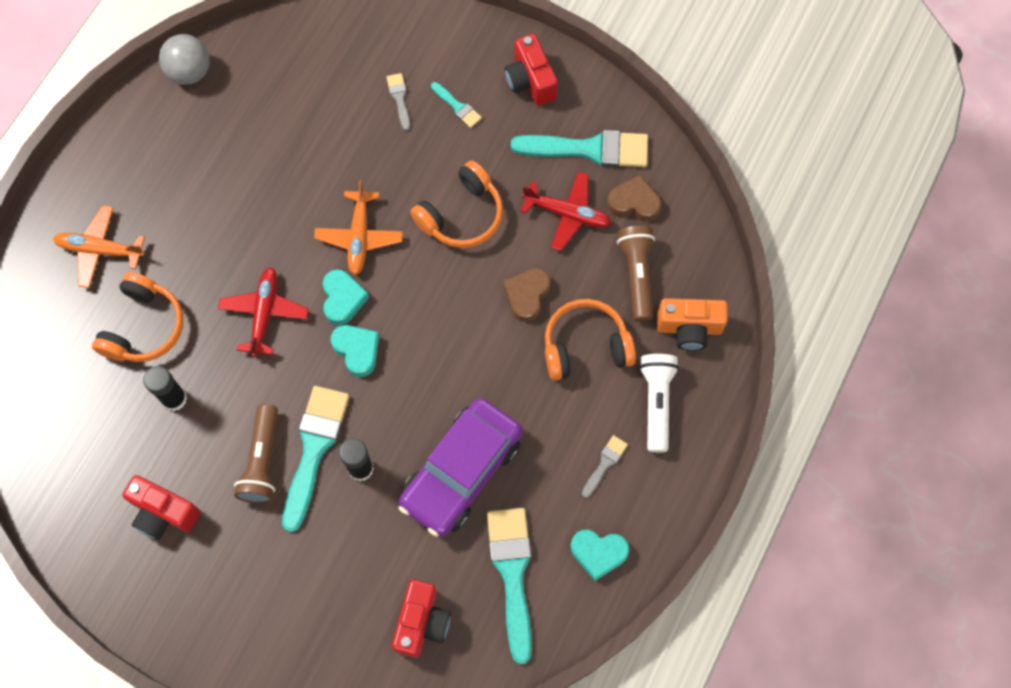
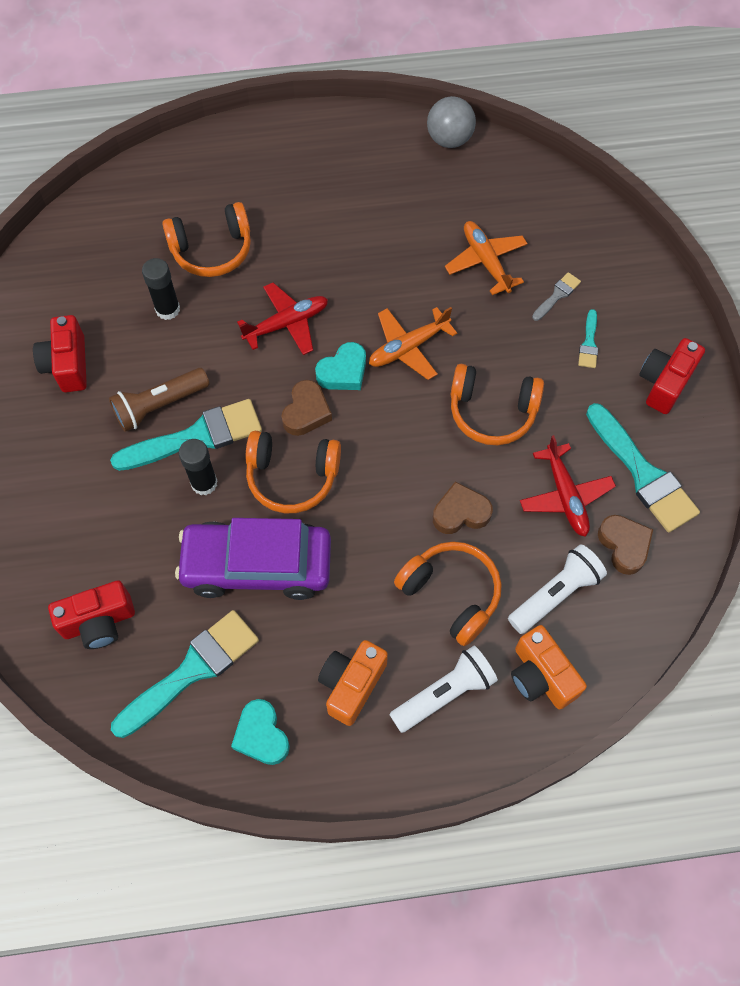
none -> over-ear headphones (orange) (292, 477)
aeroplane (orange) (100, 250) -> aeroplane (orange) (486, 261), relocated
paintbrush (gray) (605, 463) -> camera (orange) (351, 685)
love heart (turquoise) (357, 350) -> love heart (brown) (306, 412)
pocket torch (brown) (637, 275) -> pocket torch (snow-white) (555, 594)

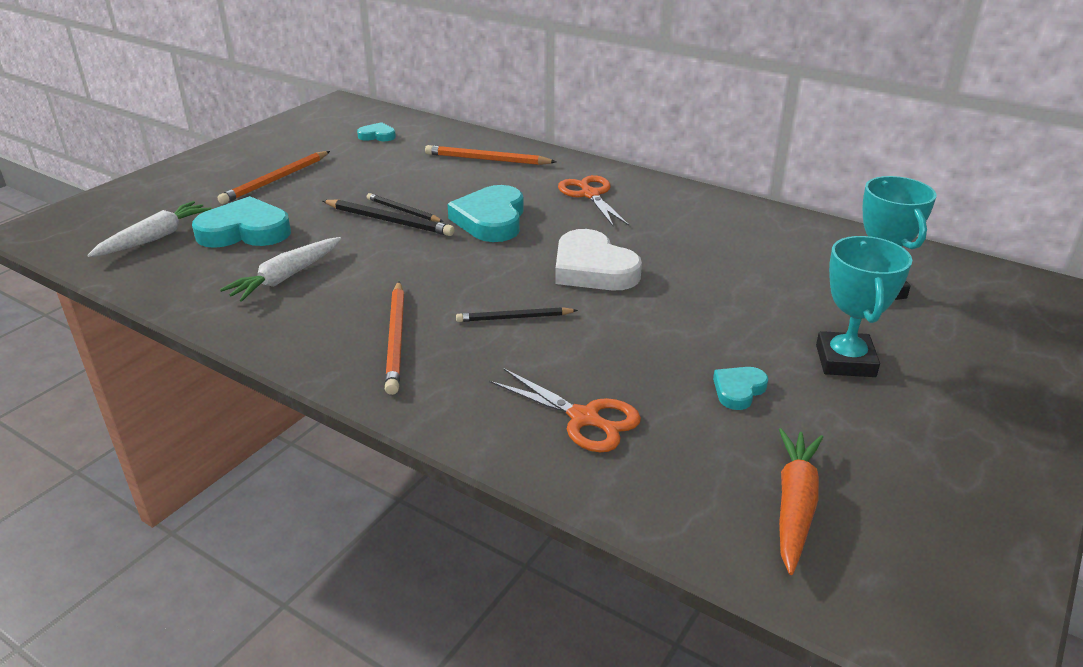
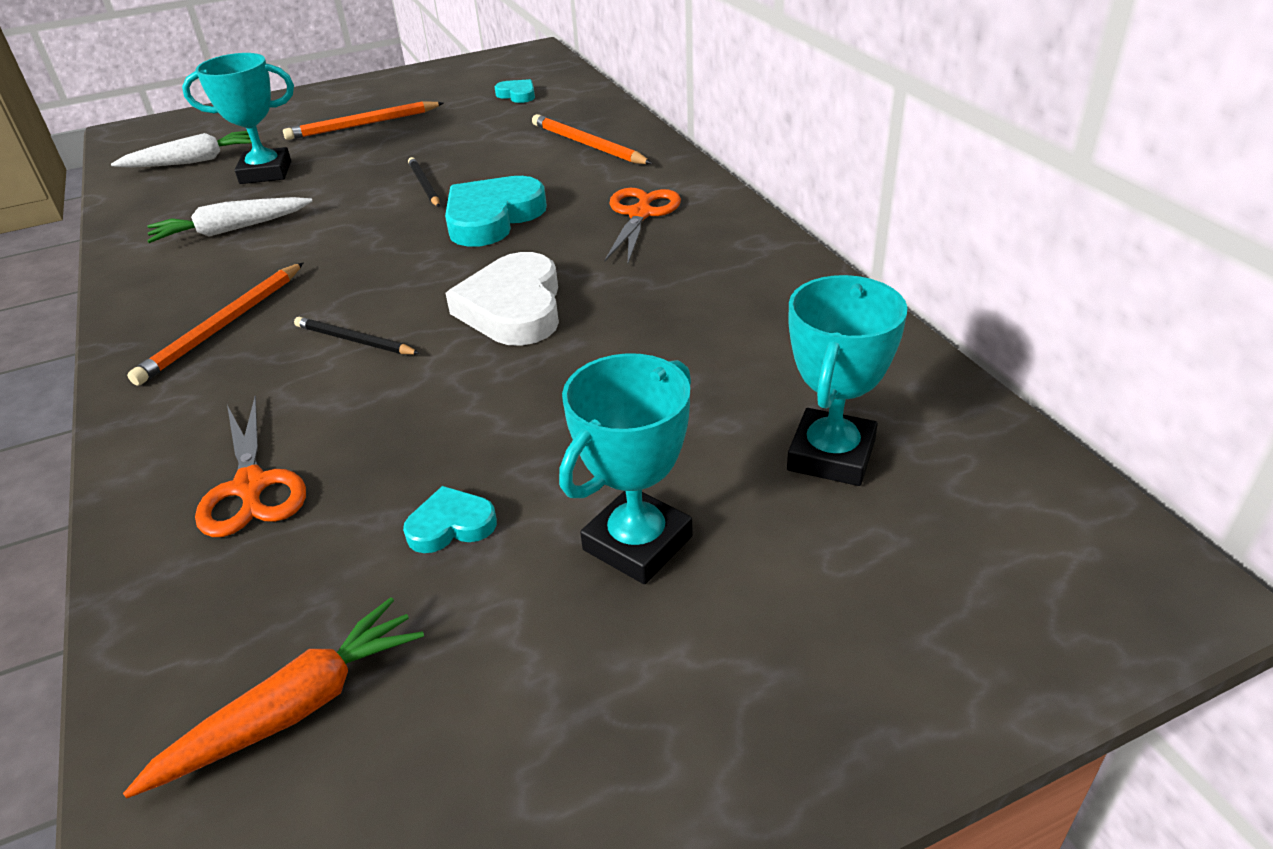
pencil (ebony) (389, 221) -> none
love heart (turquoise) (245, 231) -> trophy (turquoise) (266, 172)

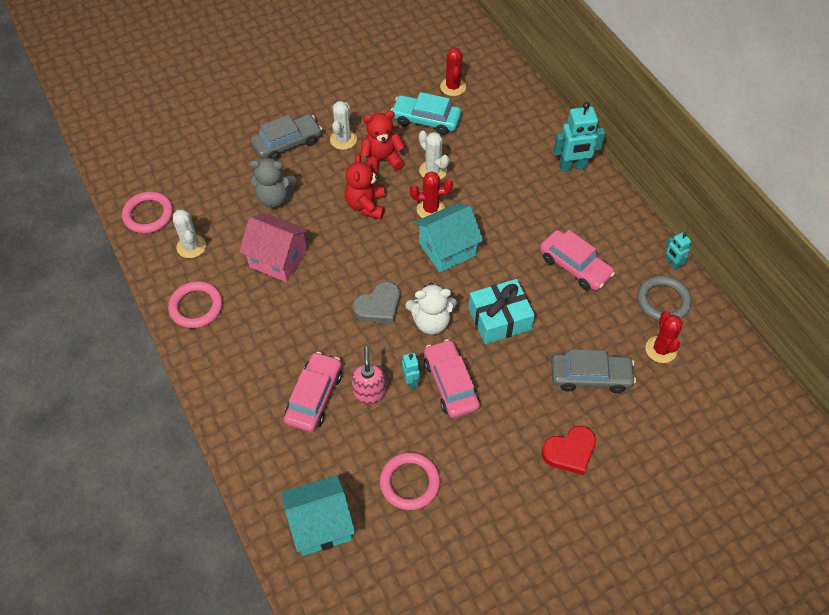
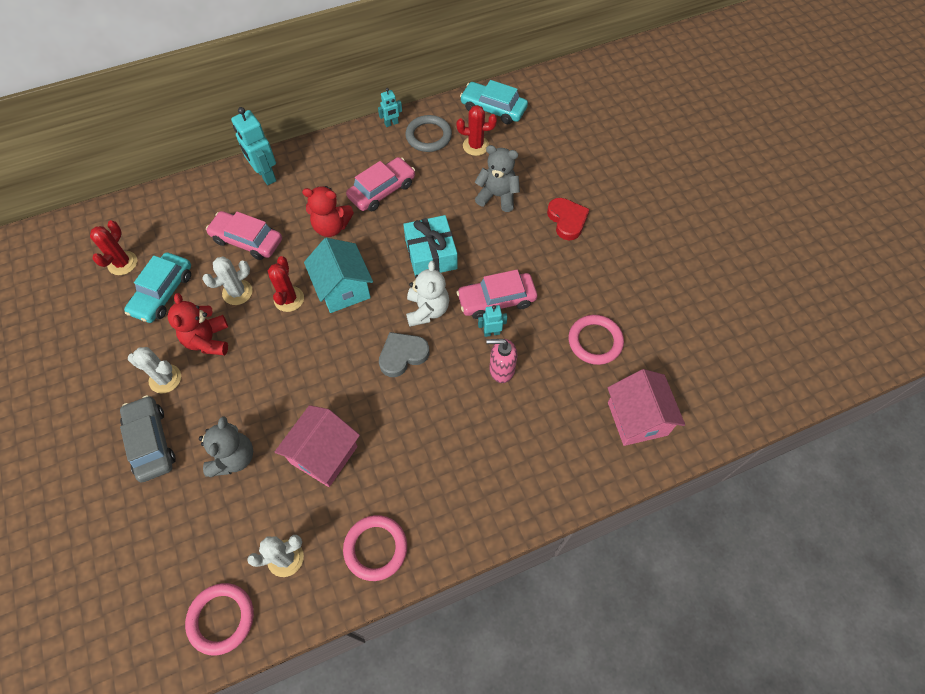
none -> car (turquoise) (493, 109)
car (pink) (314, 397) -> car (pink) (247, 240), relocated
teddy (scarlet) (366, 205) -> teddy (scarlet) (331, 227), relocated
car (gray) (590, 376) -> teddy (gray) (497, 196)
cottage (turquoise) (321, 524) -> cottage (pink) (637, 418)
love heart (gray) (378, 306) -> love heart (gray) (402, 355), 90 degrees counterclockwise
prickly plant (scarlet) (453, 87) -> prickly plant (scarlet) (122, 263), 75 degrees counterclockwise
robot (turquoise) (572, 166) -> robot (turquoise) (265, 175), 150 degrees clockwise

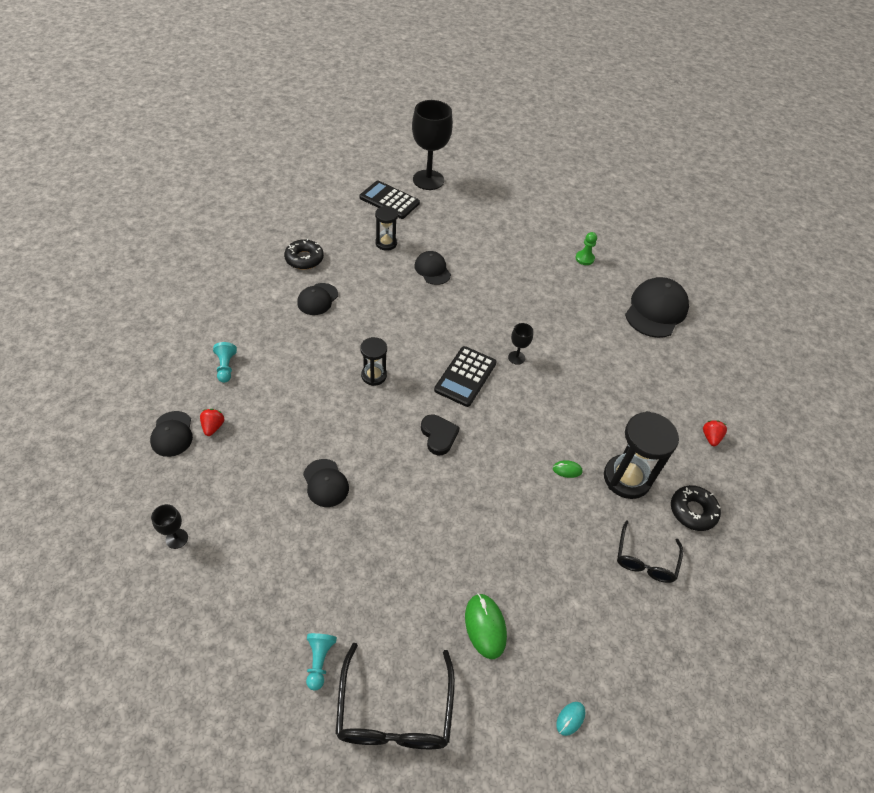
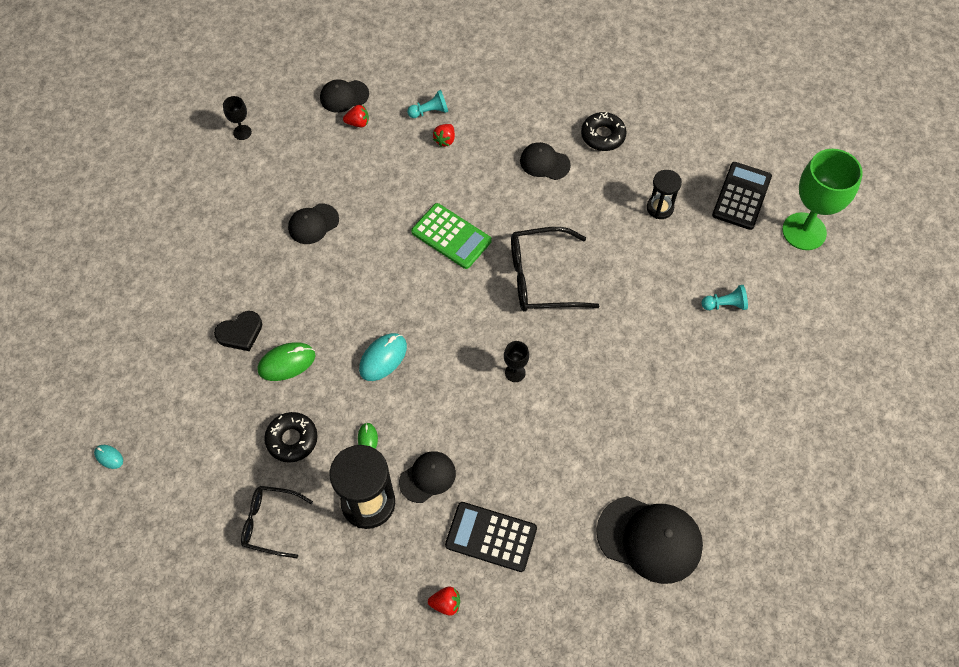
chess pawn (emerald) (584, 258) -> none
none -> PC mouse (turquoise) (383, 358)
none -> berry (scarlet) (445, 140)
chess pawn (turquoise) (319, 661) -> chess pawn (turquoise) (725, 304), relocated
glasses (ebony) (394, 711) -> glasses (ebony) (541, 278), relocated
peaked cap (ebony) (432, 270) -> peaked cap (ebony) (427, 477), relocated
love heart (ebony) (438, 436) -> love heart (ebony) (240, 333), relocated
adding machine (ebony) (465, 376) -> adding machine (ebony) (491, 537), relocated
PC mouse (emerald) (485, 626) -> PC mouse (emerald) (287, 363), relocated
doughnut (ebony) (692, 511) -> doughnut (ebony) (292, 439), relocated
hourglass (ebony) (374, 375) -> adding machine (emerald) (451, 236)
goblet (ebony) (428, 180) -> goblet (emerald) (804, 231)

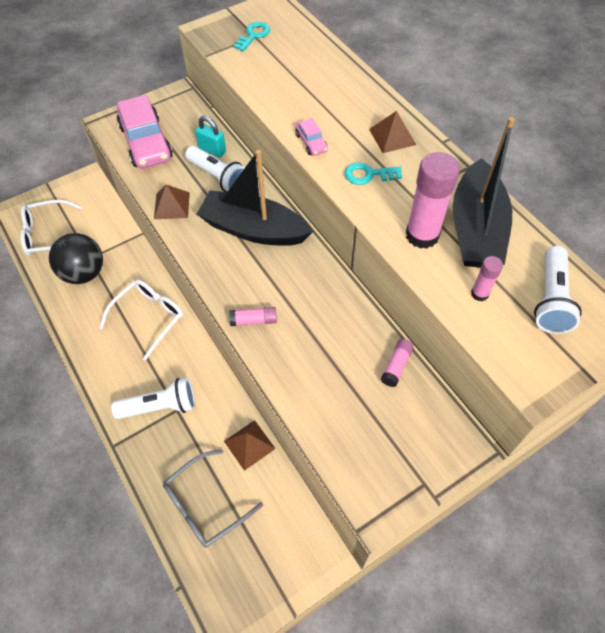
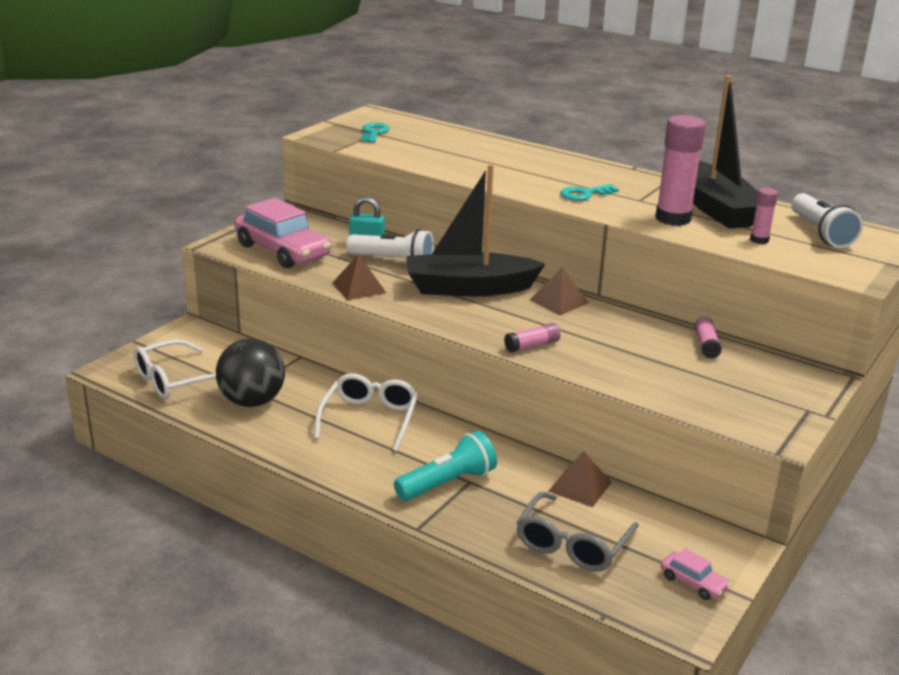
car (pink) (311, 142) -> car (pink) (693, 582), relocated
solid pyramid (brown) (392, 137) -> solid pyramid (brown) (559, 301), relocated
pocket torch (snow-white) (160, 406) -> pocket torch (turquoise) (448, 483)

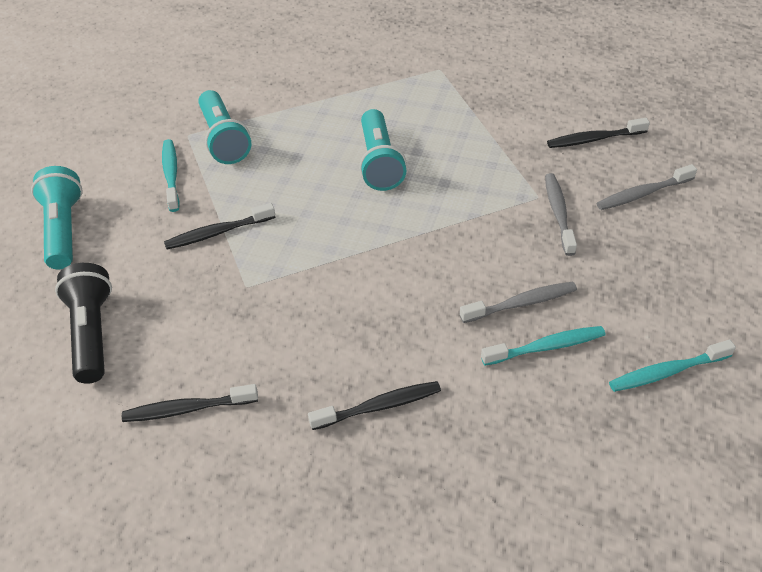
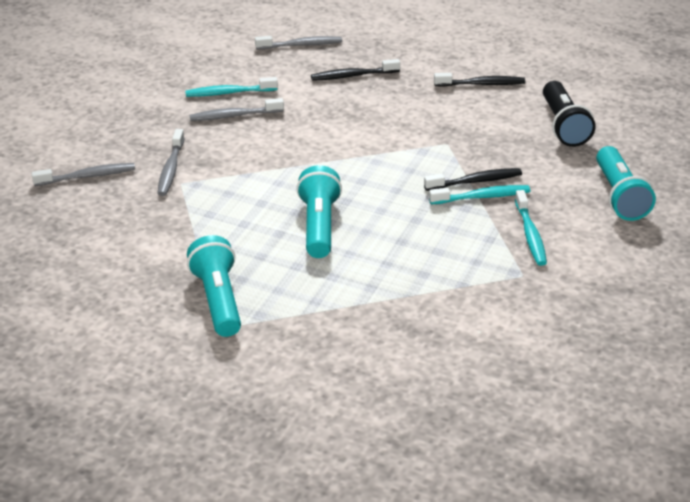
dental brush (ebony) (594, 139) -> none
none -> dental brush (gray) (301, 45)
pocket torch (turquoise) (224, 139) -> pocket torch (turquoise) (218, 300), relocated
dental brush (turquoise) (666, 372) -> dental brush (turquoise) (482, 197), relocated

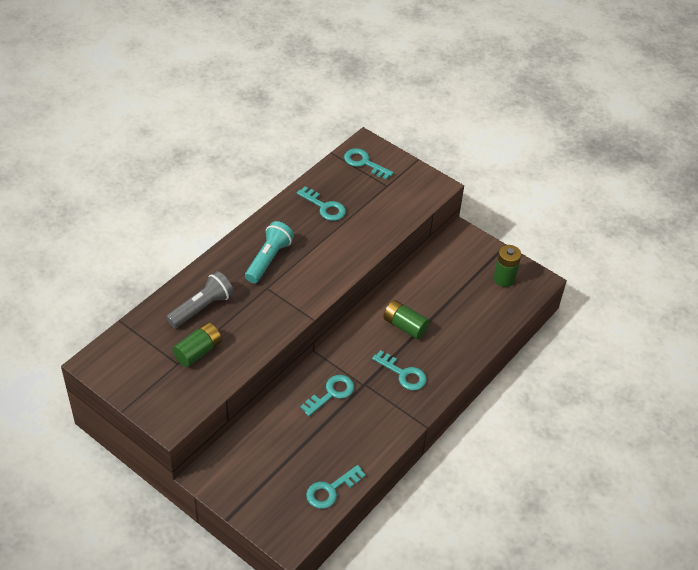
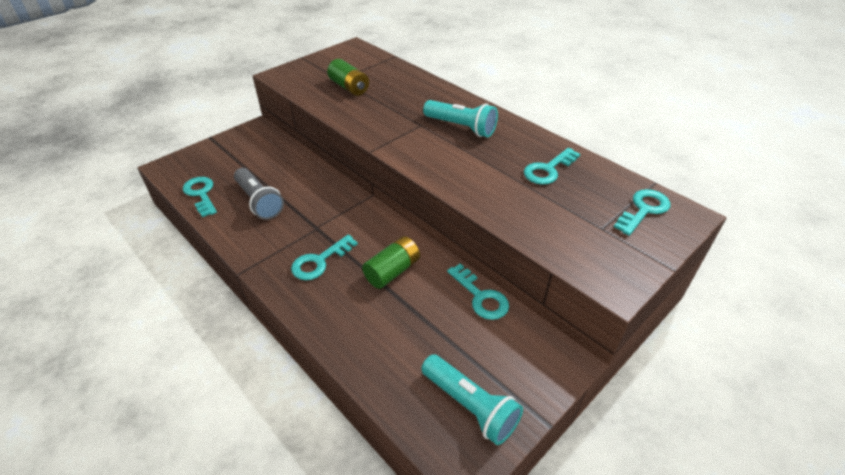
pocket torch (gray) (202, 307) -> pocket torch (gray) (259, 202), relocated
latchkey (turquoise) (331, 393) -> latchkey (turquoise) (481, 297), relocated
AA battery (emerald) (504, 279) -> pocket torch (turquoise) (470, 406)

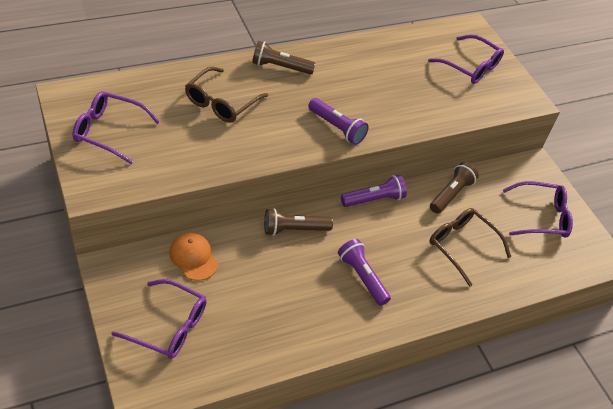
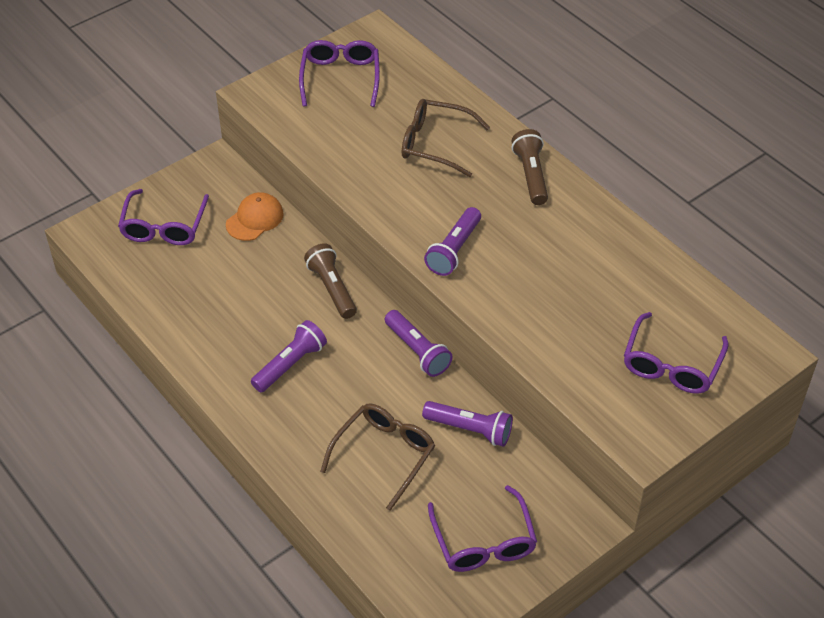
pocket torch (brown) (451, 194) -> pocket torch (violet) (470, 429)

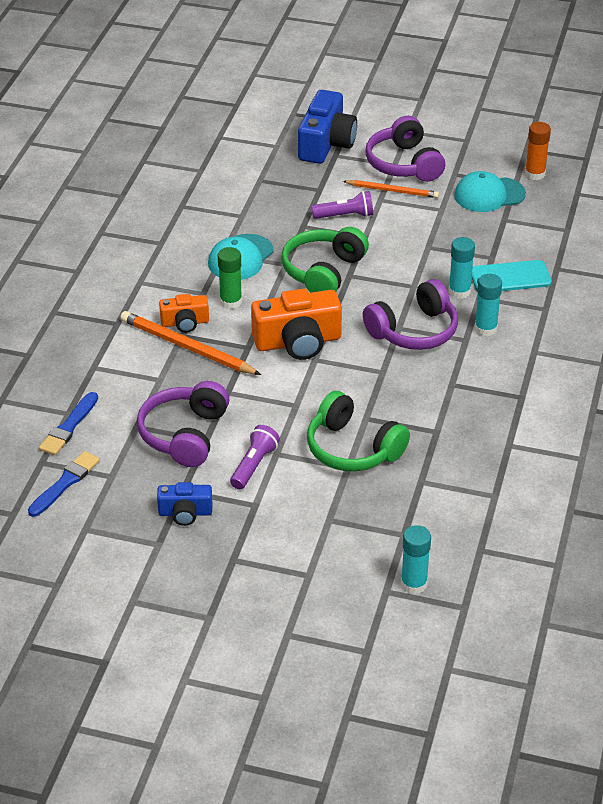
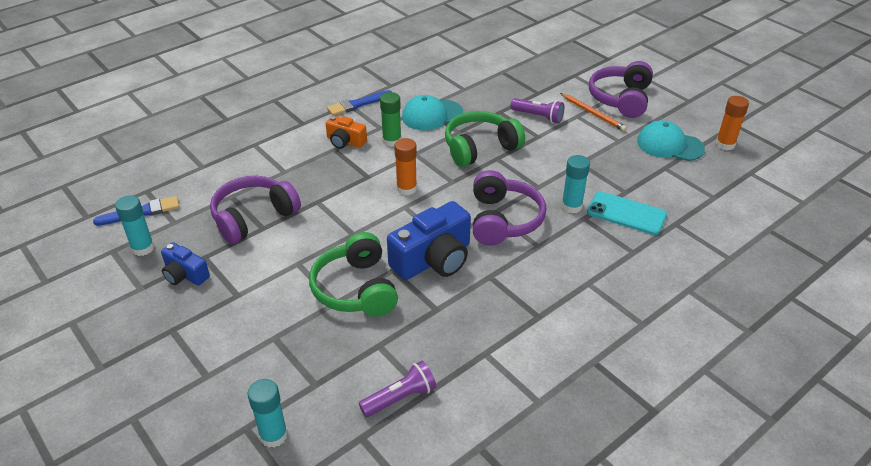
pencil (orange) (187, 347) -> none
paintbrush (royal blue) (69, 427) -> paintbrush (royal blue) (358, 104), relocated
pocket torch (violet) (254, 465) -> pocket torch (violet) (400, 398), relocated
camera (royal blue) (326, 143) -> camera (royal blue) (433, 259), relocated
stick of glue (turquoise) (485, 329) -> stick of glue (turquoise) (143, 248), relocated
camera (orange) (298, 342) -> stick of glue (orange) (406, 189)
over-ear headphones (violet) (414, 331) -> over-ear headphones (violet) (503, 220), 90 degrees counterclockwise

